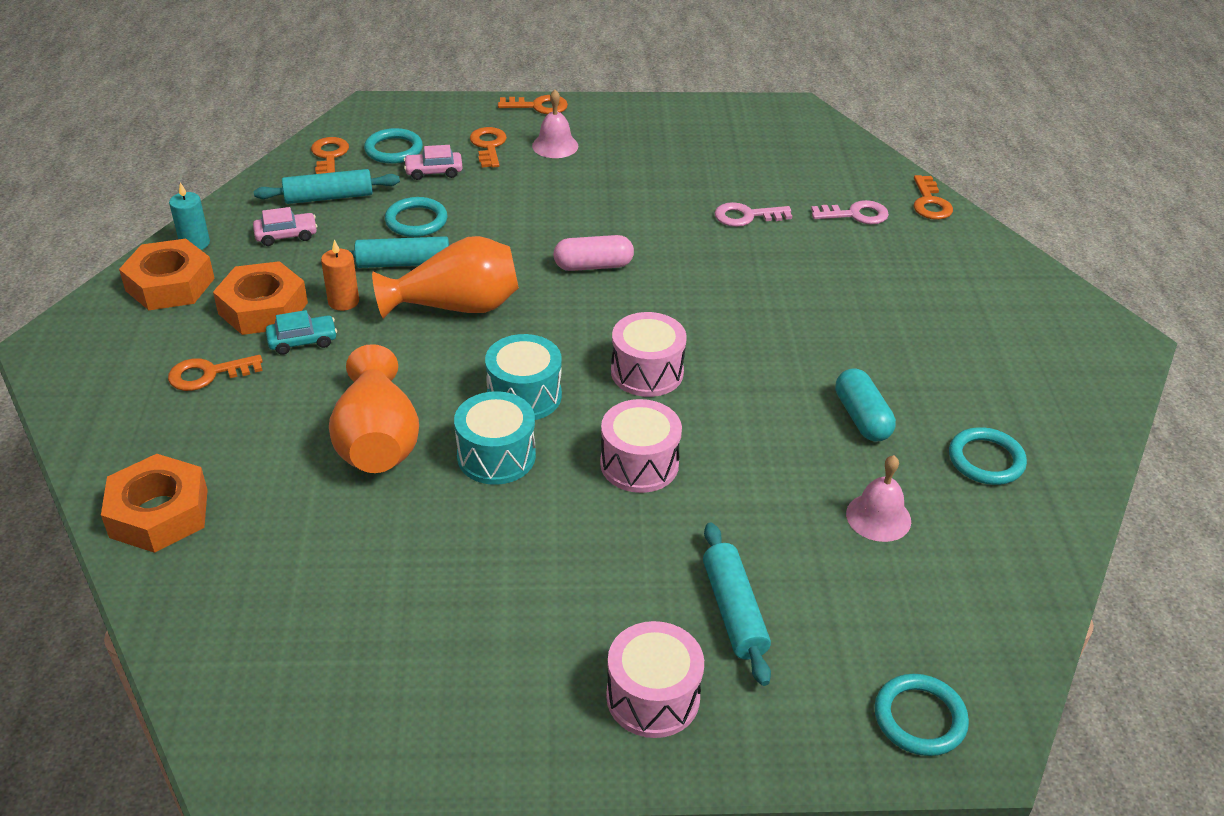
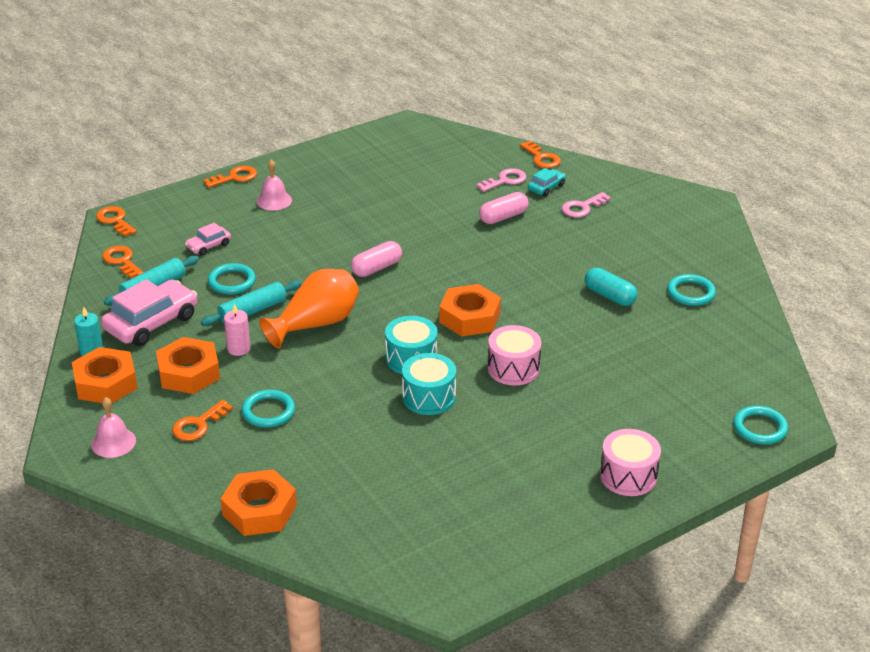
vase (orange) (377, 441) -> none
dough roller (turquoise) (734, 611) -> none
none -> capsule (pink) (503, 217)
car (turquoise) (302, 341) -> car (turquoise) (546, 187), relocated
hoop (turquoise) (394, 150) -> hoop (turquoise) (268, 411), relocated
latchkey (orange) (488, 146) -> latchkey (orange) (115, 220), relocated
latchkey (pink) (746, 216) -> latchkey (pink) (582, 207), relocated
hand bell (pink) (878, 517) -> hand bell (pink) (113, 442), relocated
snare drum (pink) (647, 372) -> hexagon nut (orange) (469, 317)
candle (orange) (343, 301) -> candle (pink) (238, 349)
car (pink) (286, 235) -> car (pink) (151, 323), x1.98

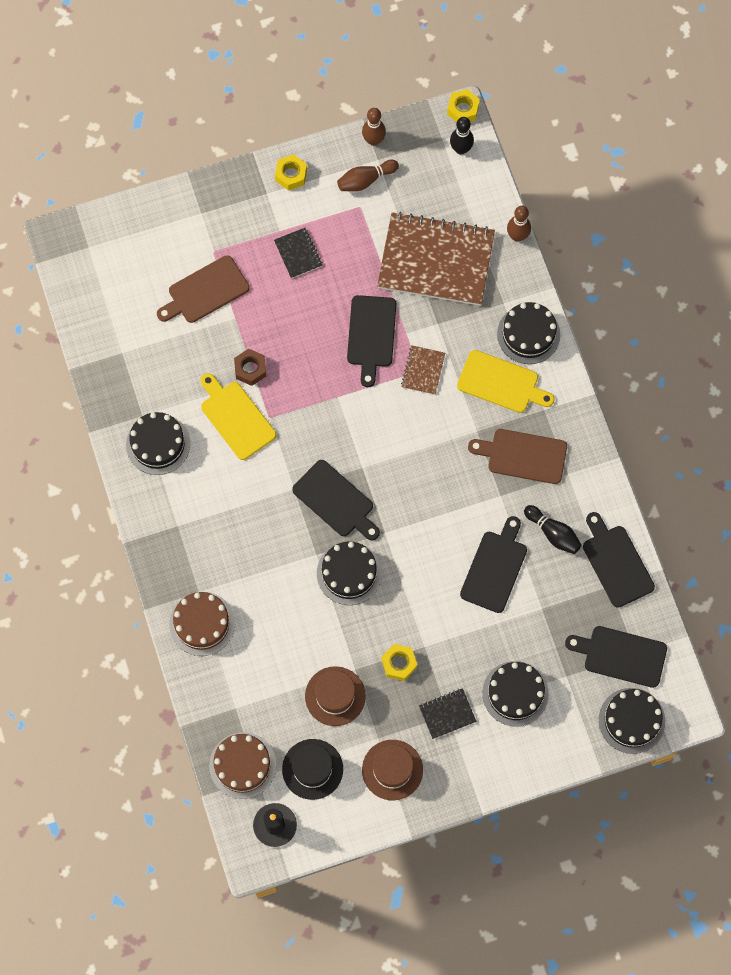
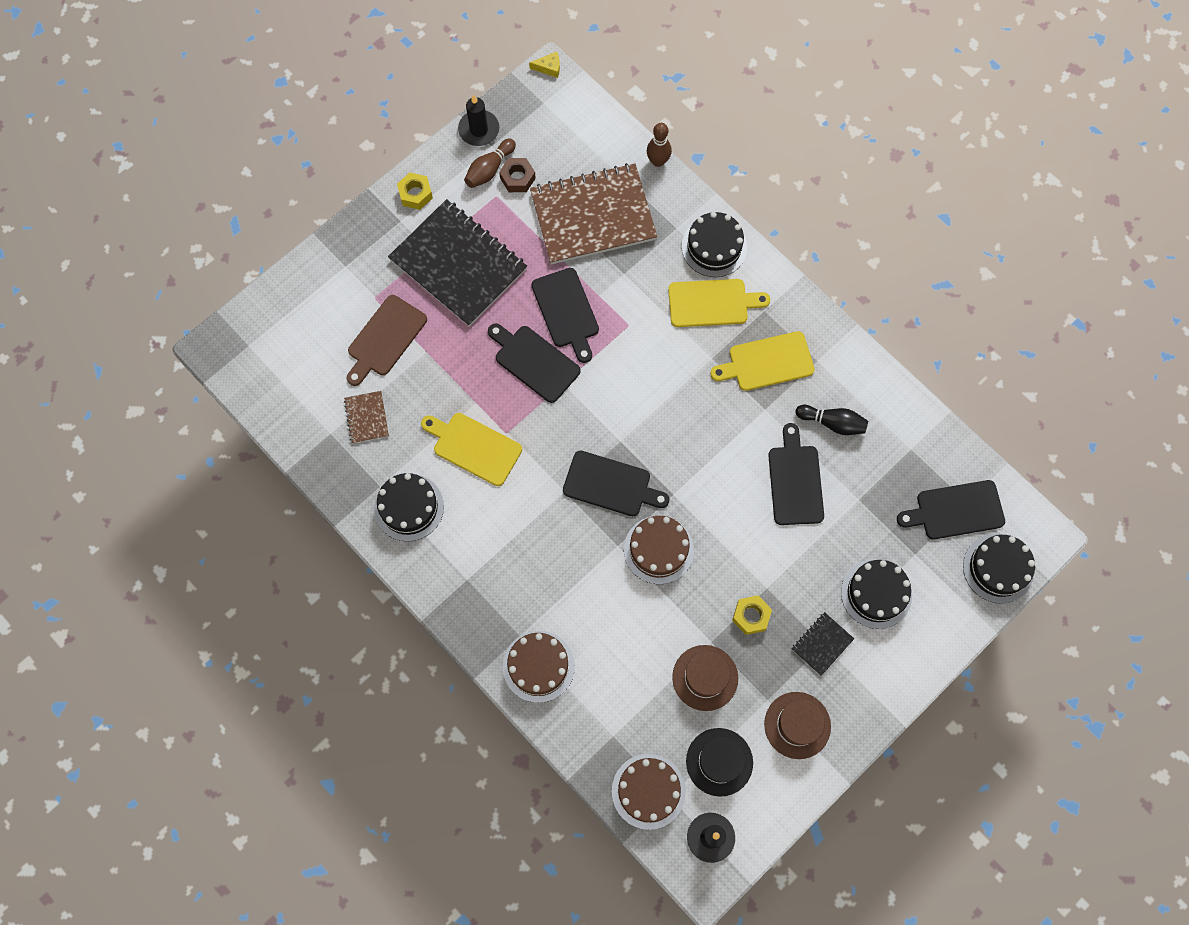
bowling pin (ebony) (461, 149) -> none
hexagon nut (brown) (250, 369) -> hexagon nut (brown) (517, 178), relocated
notepad (brown) (423, 370) -> notepad (brown) (367, 417), relocated
cutting board (ebony) (616, 563) -> cutting board (ebony) (534, 362), relocated
bowling pin (brown) (373, 140) -> candle (ebony) (479, 130)
hexagon nut (golden) (463, 109) -> cheese wedge (golden) (549, 68)
cake (ebony) (349, 573) -> cake (brown) (658, 549)
cutting board (brown) (523, 456) -> cutting board (golden) (767, 362)
notepad (ebony) (298, 253) -> notepad (ebony) (458, 265), x2.36

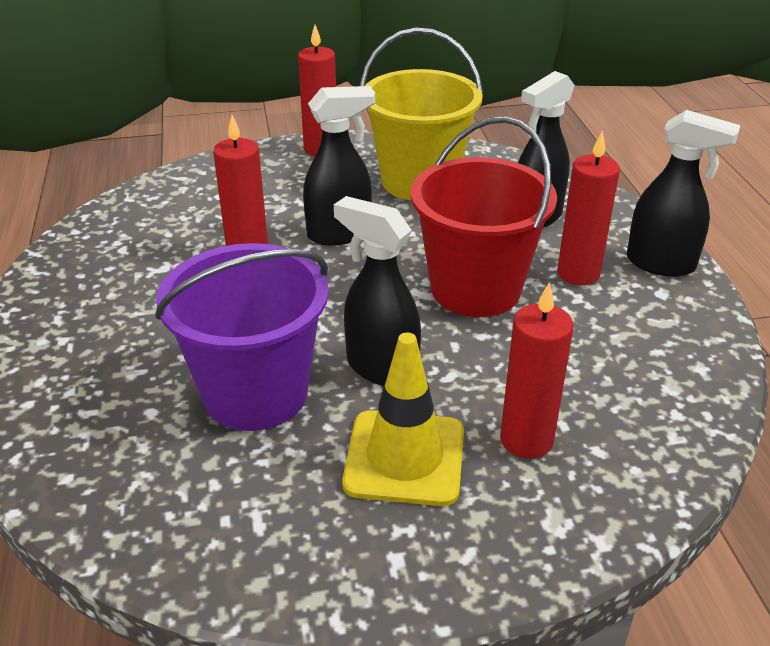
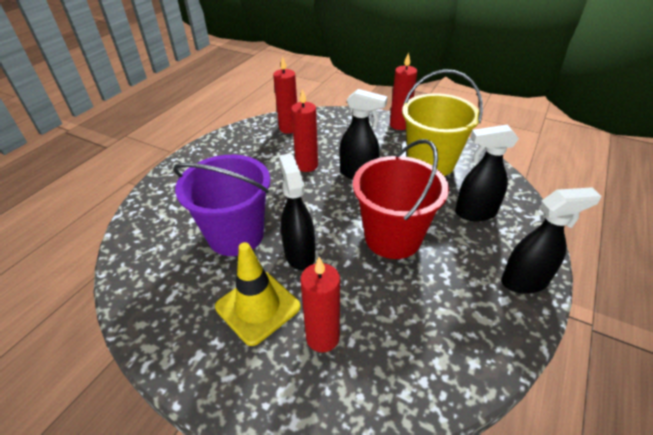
candle (scarlet) (578, 274) -> candle (scarlet) (289, 128), relocated
sprayer (ebony) (661, 264) -> sprayer (ebony) (525, 281), 75 degrees counterclockwise

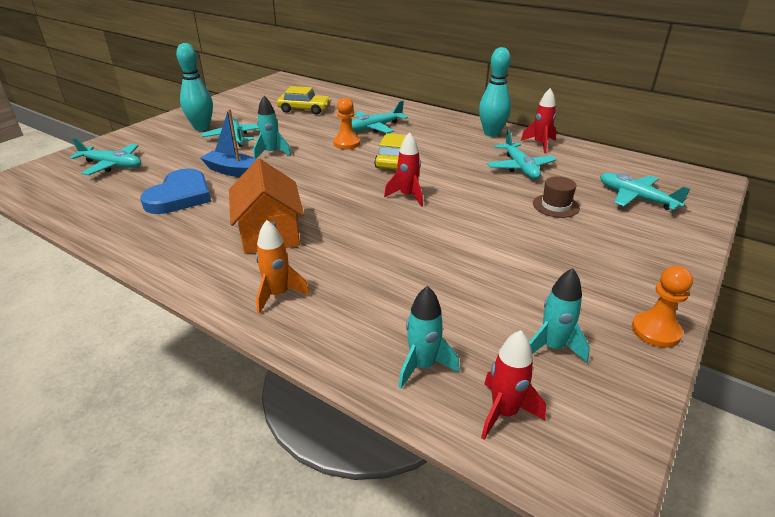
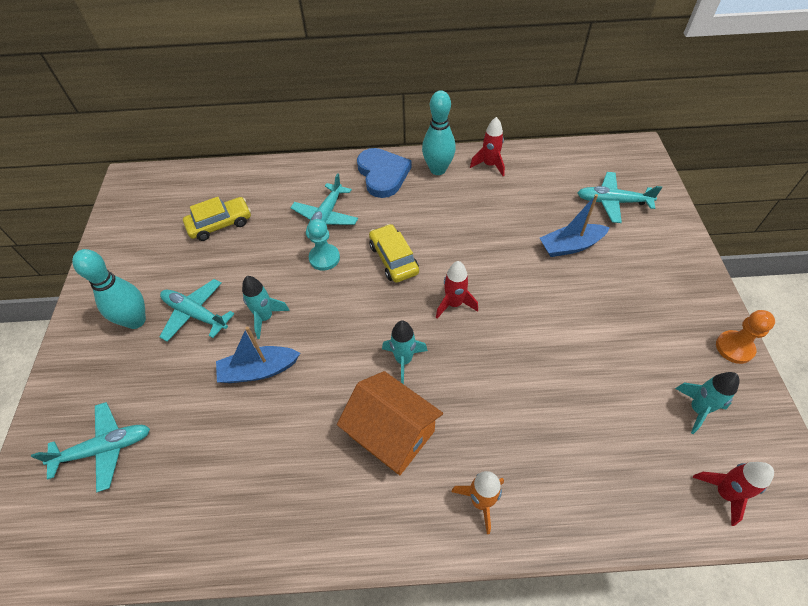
aeroplane (turquoise) (520, 167) -> none
love heart (royal blue) (180, 196) -> love heart (royal blue) (383, 174), relocated
toy rocket (turquoise) (423, 366) -> toy rocket (turquoise) (404, 360), relocated
hat (brown) (555, 206) -> sailboat (royal blue) (570, 246)
chess pawn (orange) (347, 143) -> chess pawn (turquoise) (324, 258)

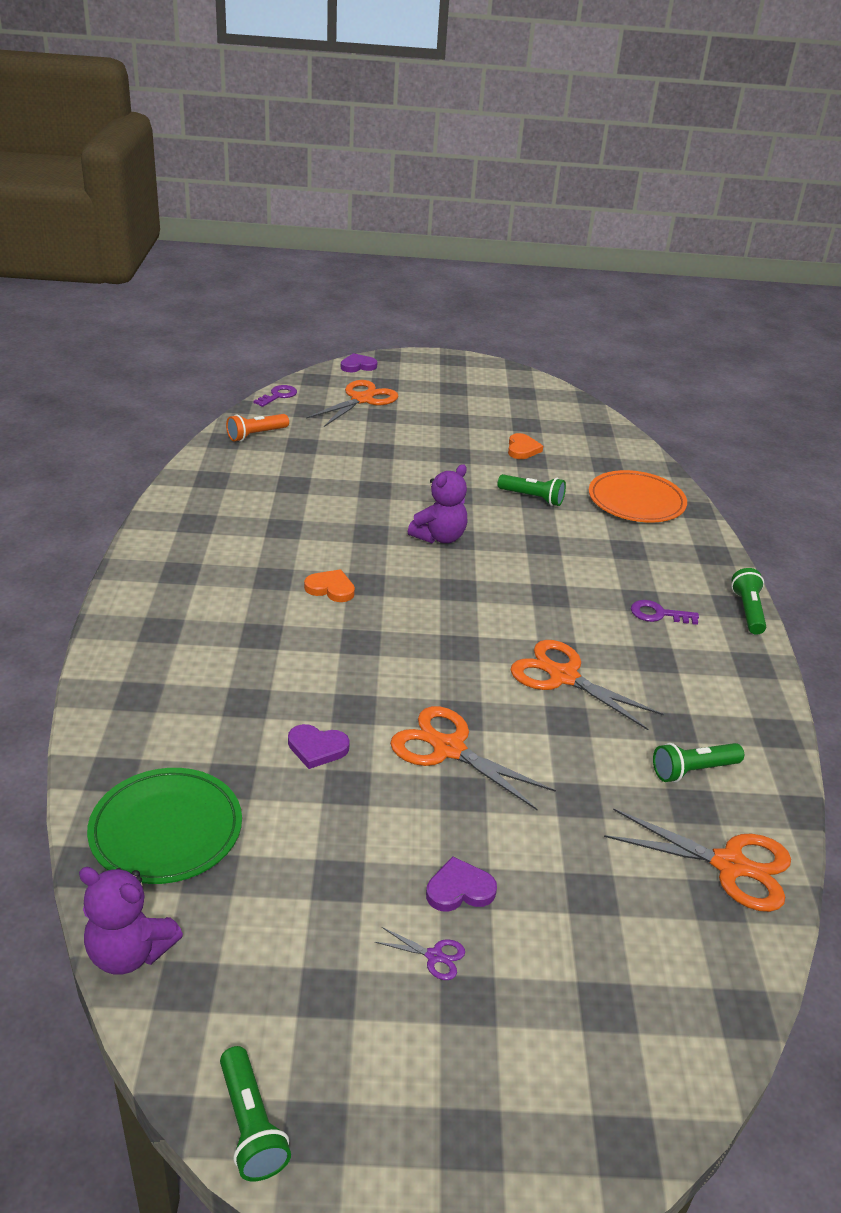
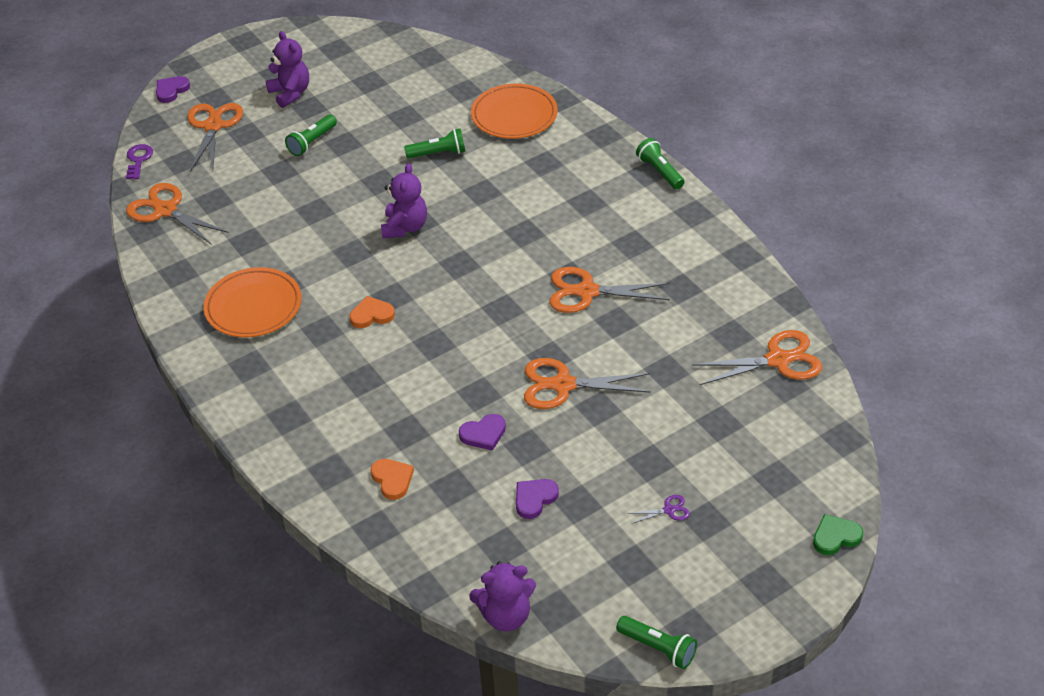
flat dish (emerald) (166, 830) -> none
latchkey (violet) (658, 614) -> none
none -> flat dish (orange) (253, 306)
none -> teddy (violet) (290, 93)
none -> love heart (emerald) (835, 537)
love heart (violet) (459, 889) -> love heart (violet) (534, 499), relocated
love heart (orange) (522, 449) -> love heart (orange) (392, 479), relocated
pocket torch (emerald) (693, 771) -> pocket torch (emerald) (312, 142), relocated
pocket torch (orange) (256, 435) -> shears (orange) (166, 210)

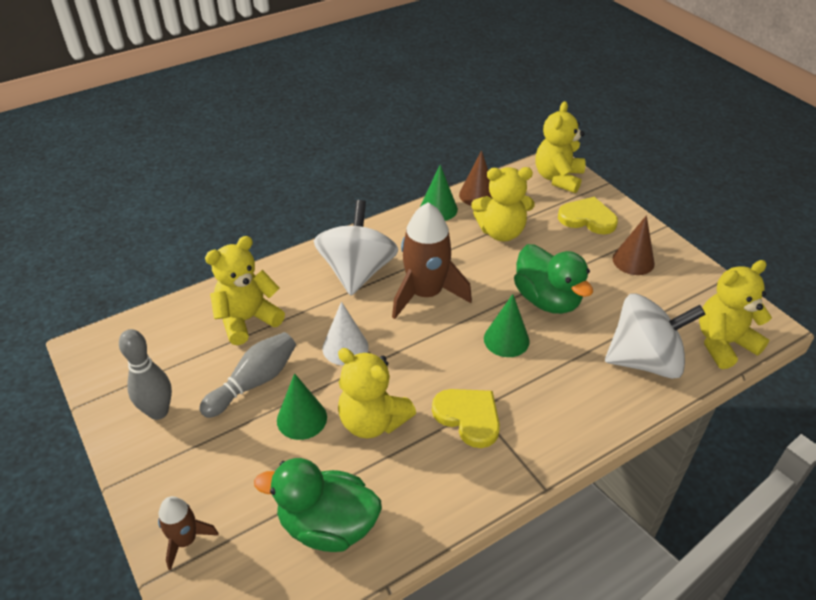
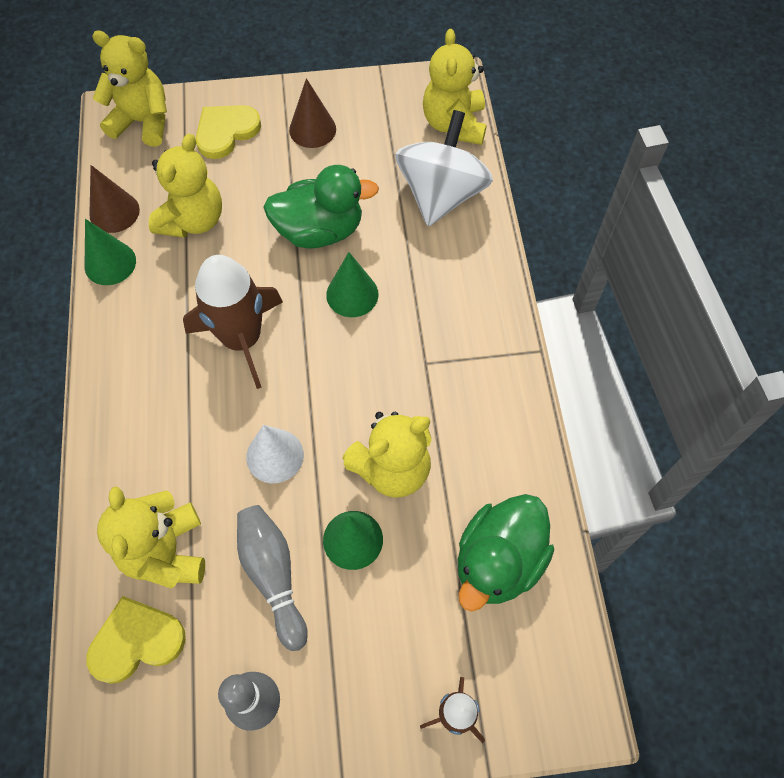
whirligig (snow-white) (357, 272) -> none
love heart (golden) (468, 417) -> love heart (golden) (136, 641), relocated
teddy (golden) (558, 178) -> teddy (golden) (143, 122), 150 degrees clockwise

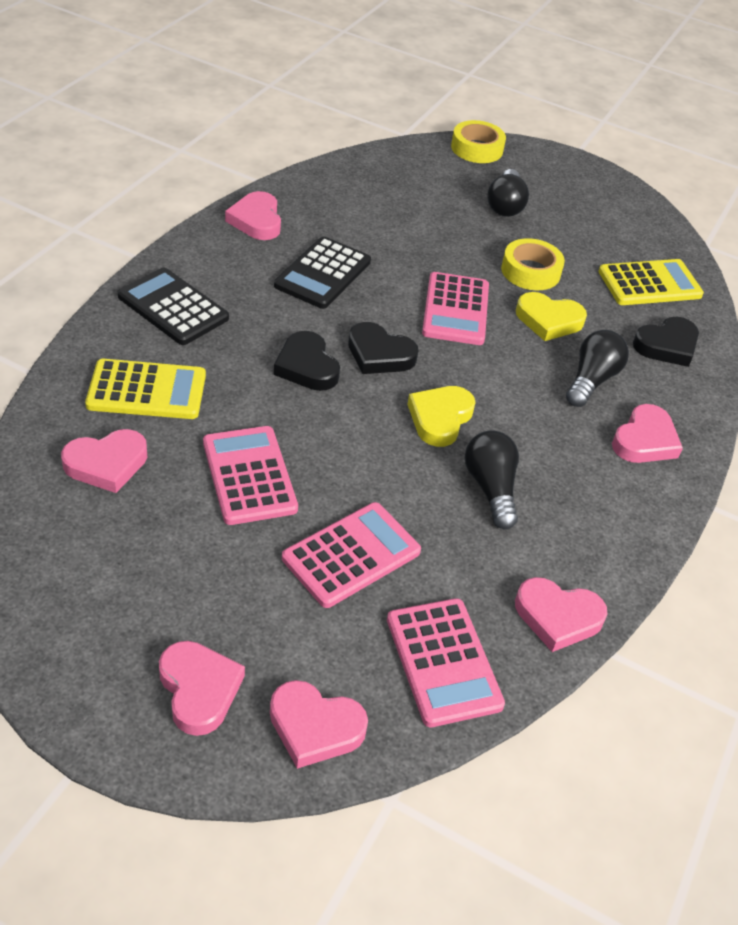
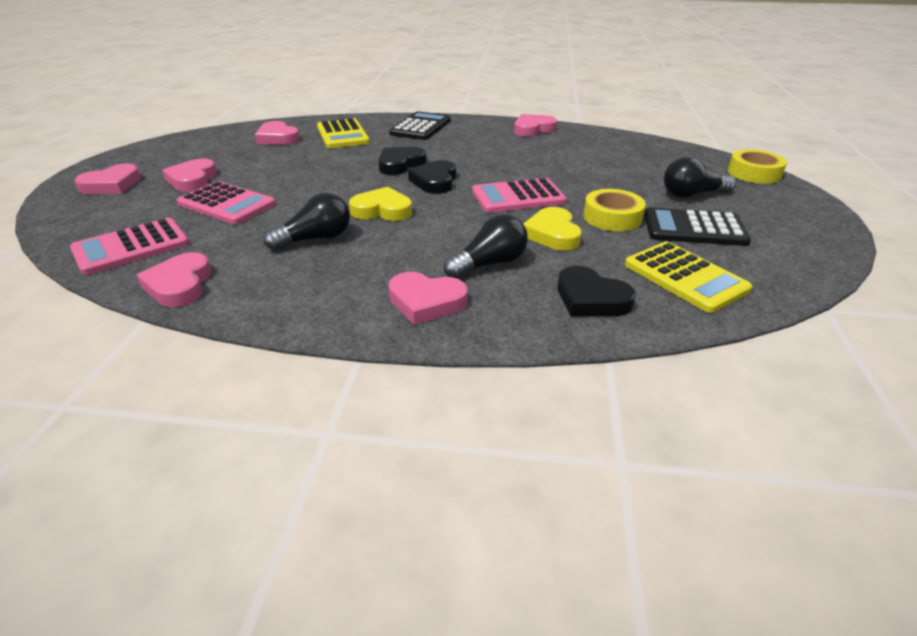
adding machine (pink) (249, 475) -> none
love heart (pink) (315, 727) -> love heart (pink) (192, 180), relocated
adding machine (ebony) (322, 274) -> adding machine (ebony) (694, 228), relocated
light bulb (ebony) (591, 380) -> light bulb (ebony) (489, 264), 45 degrees counterclockwise

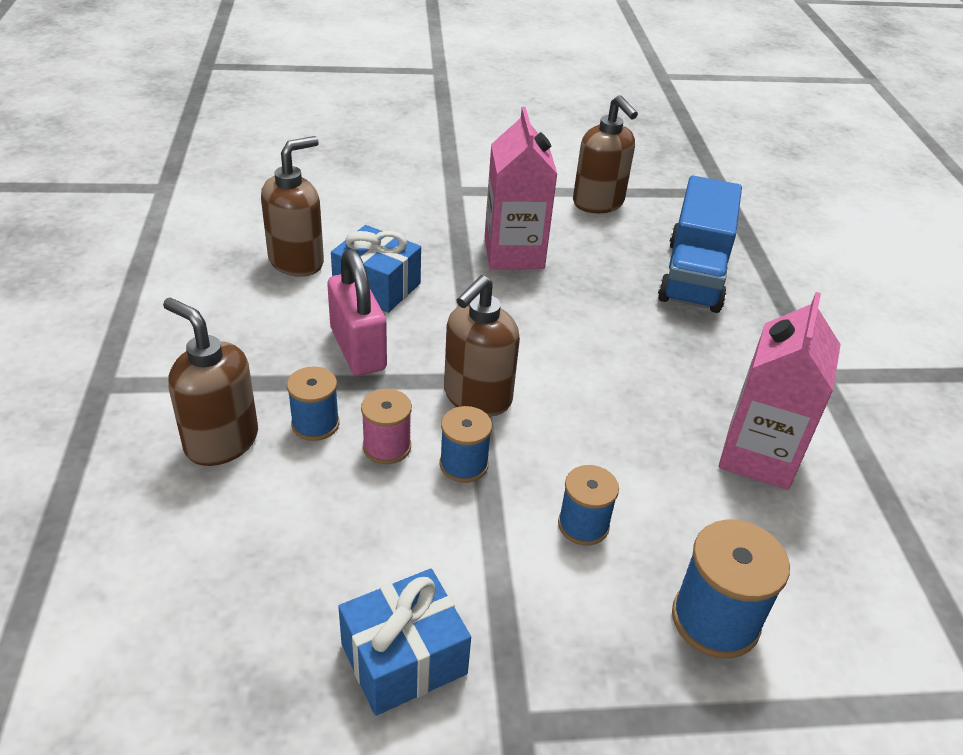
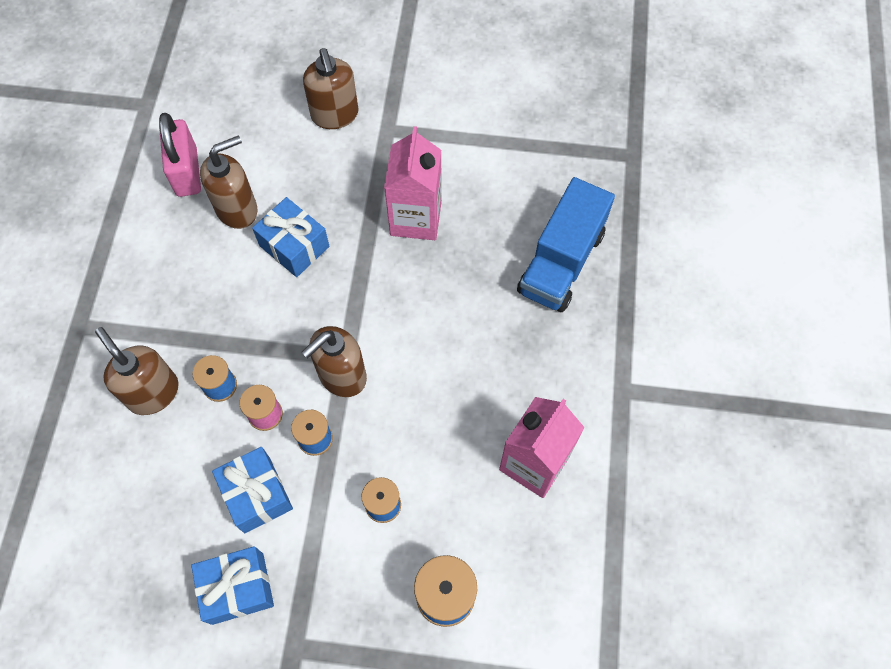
none -> wrapped gift (royal blue) (257, 494)
padlock (pink) (358, 349) -> padlock (pink) (187, 172), relocated
pump bottle (brown) (598, 203) -> pump bottle (brown) (335, 115), relocated

